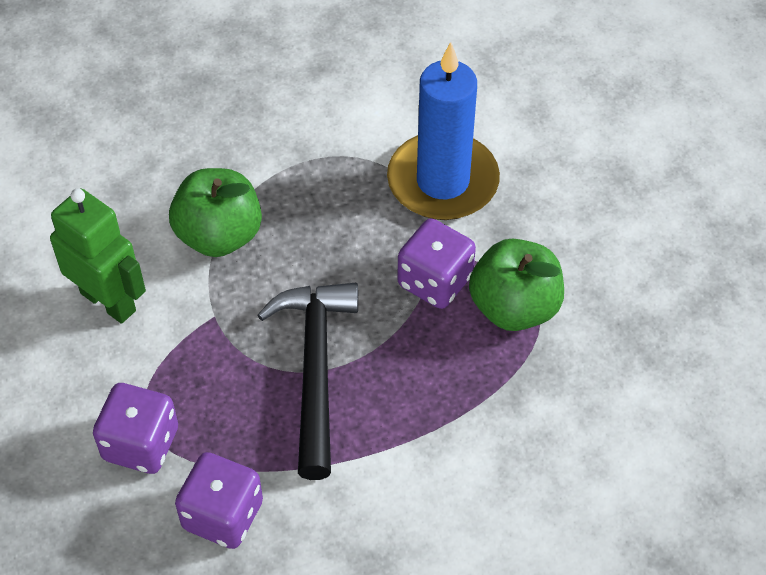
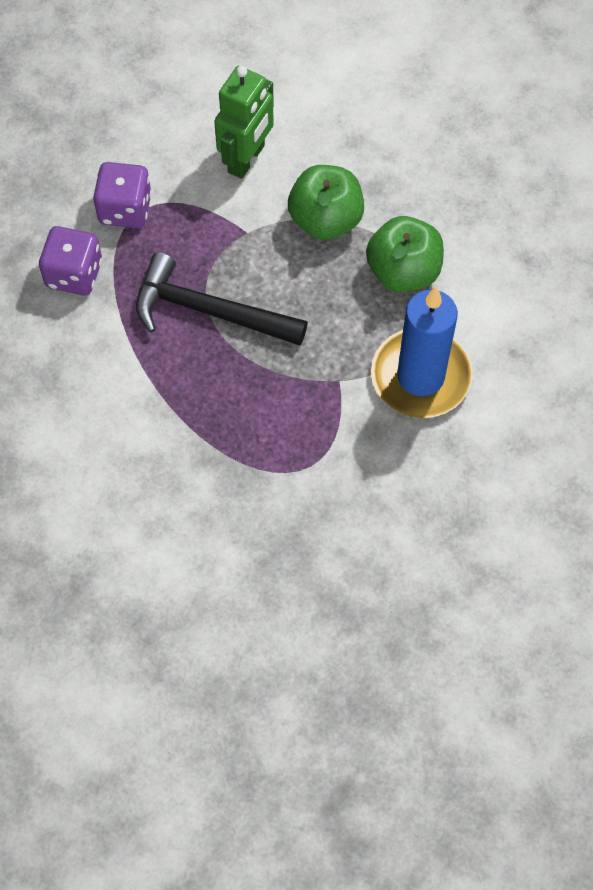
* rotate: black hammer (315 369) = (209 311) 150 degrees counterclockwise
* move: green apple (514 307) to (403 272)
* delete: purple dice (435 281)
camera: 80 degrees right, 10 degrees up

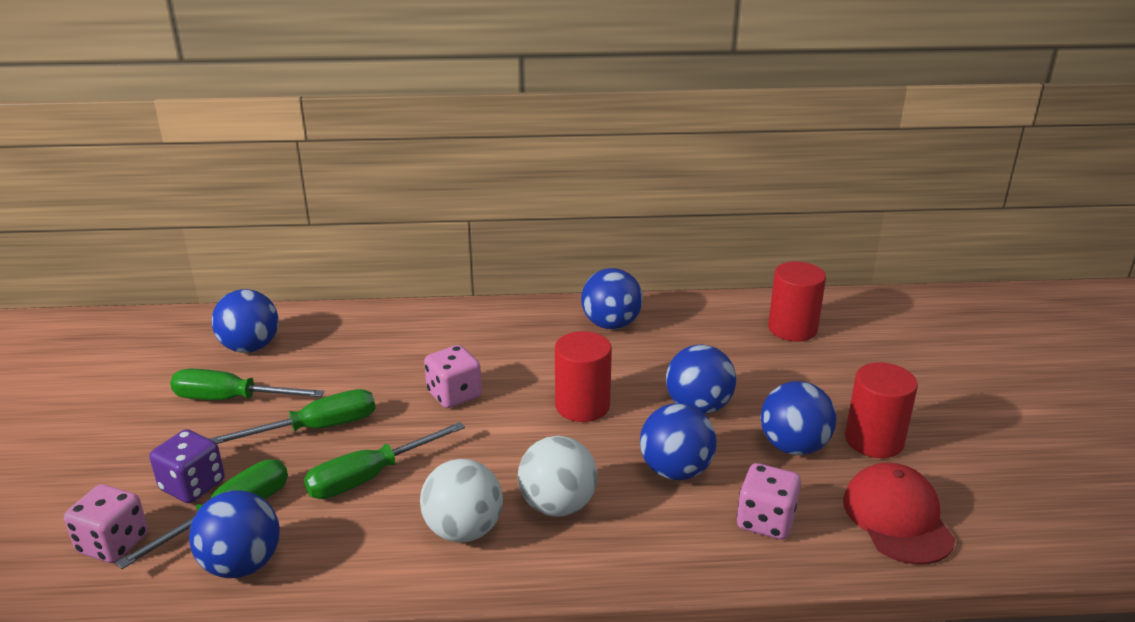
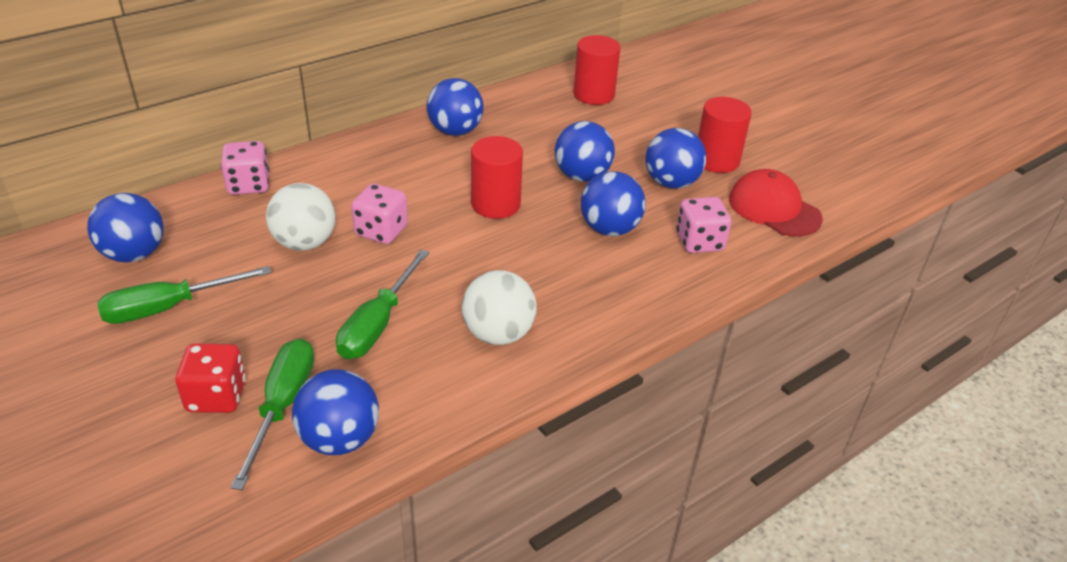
* recolor: purple dice (192 485) to red dice (216 396)
* move: pink dice (113 544) to (249 185)
* move: white ball (557 506) to (305 243)
* delete: green screwdriver (316 428)
camera: 35 degrees left, 10 degrees up

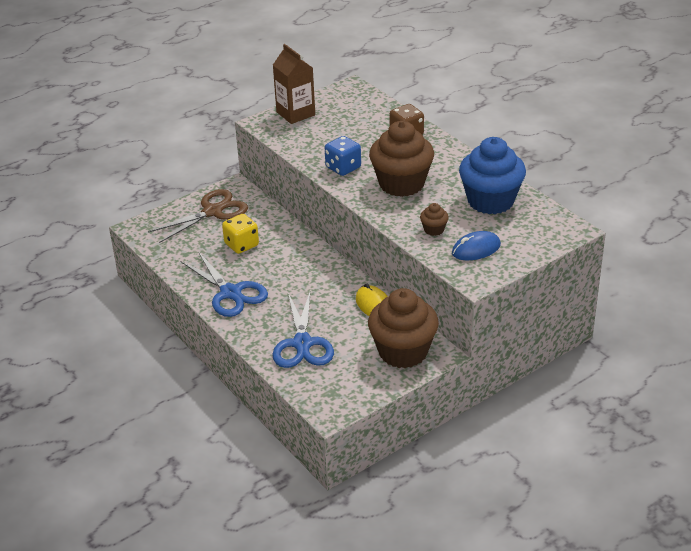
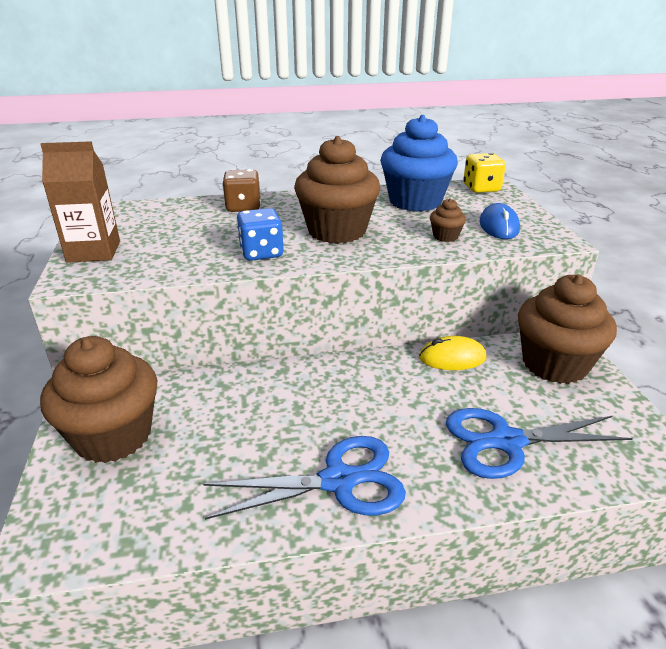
* replace: brown scissors (212 211) to brown cupcake (113 436)
* rotate: blue scissors (302 344) = (506 441) 150 degrees clockwise
* move: yellow dice (241 245) to (481 188)
camera: 65 degrees left, 5 degrees down

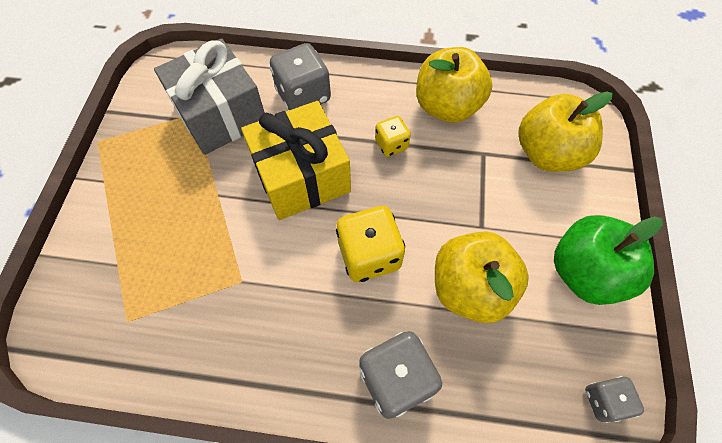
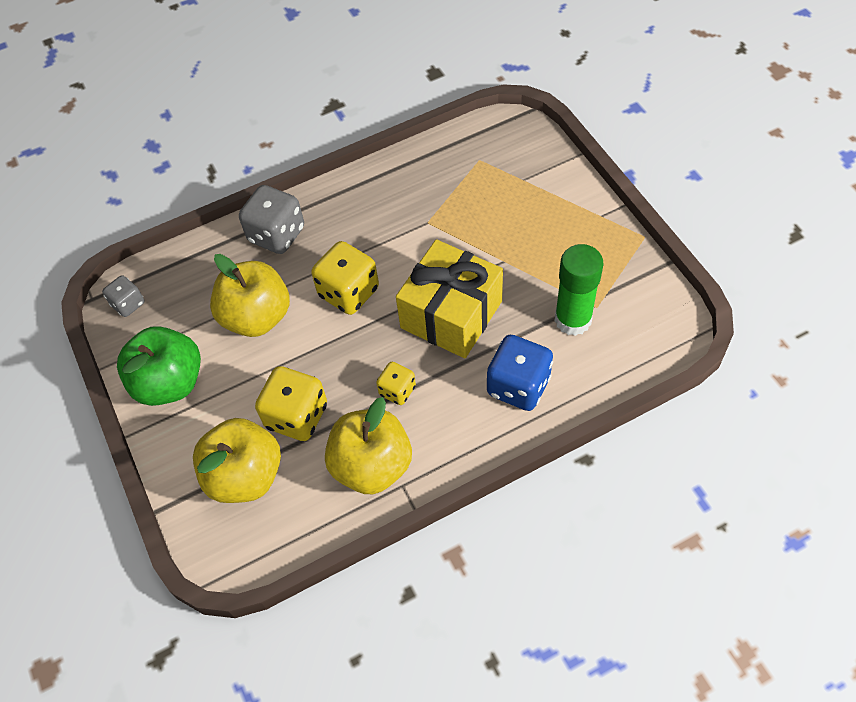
* insert: yellow dice (297 416)
* recolor: grey dice (303 96) to blue dice (518 386)
* replace: grey gift (220 115) to green glue stick (573 320)
camera: 150 degrees right, 5 degrees down

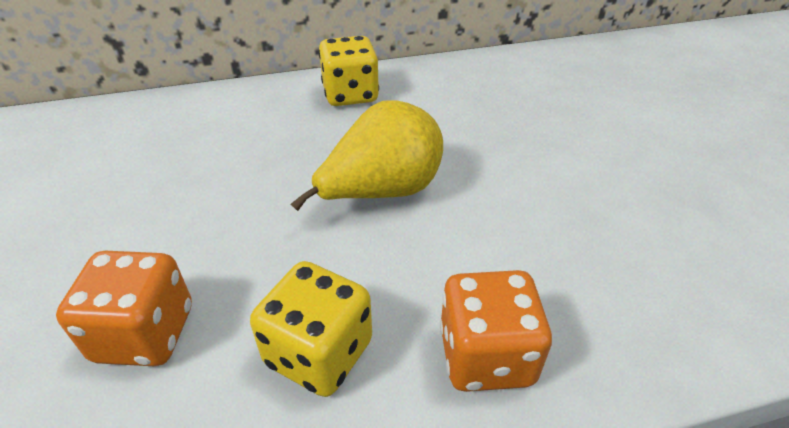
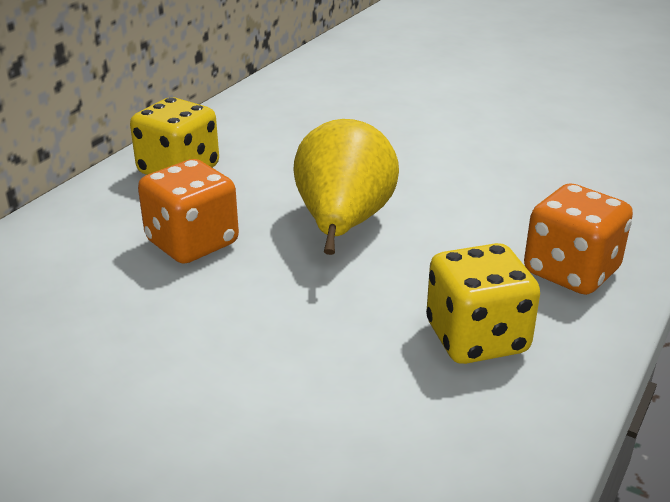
* move: orange dice (145 333) to (192 243)
camera: 45 degrees left, 10 degrees down

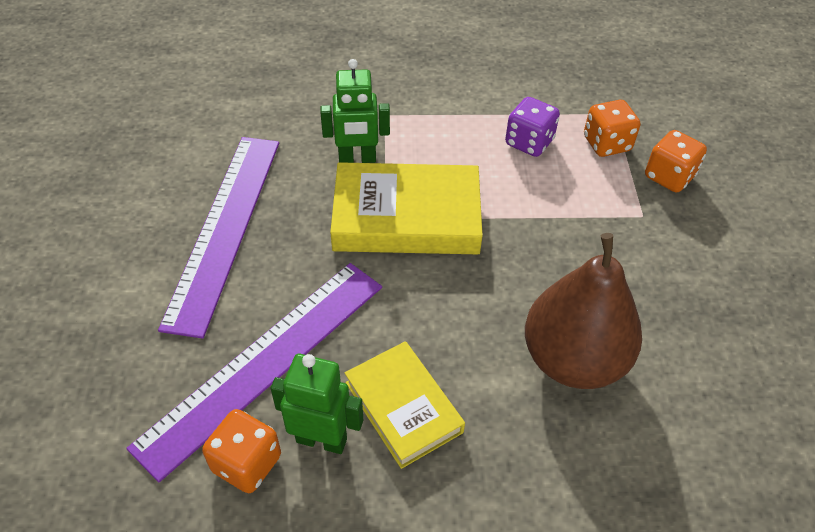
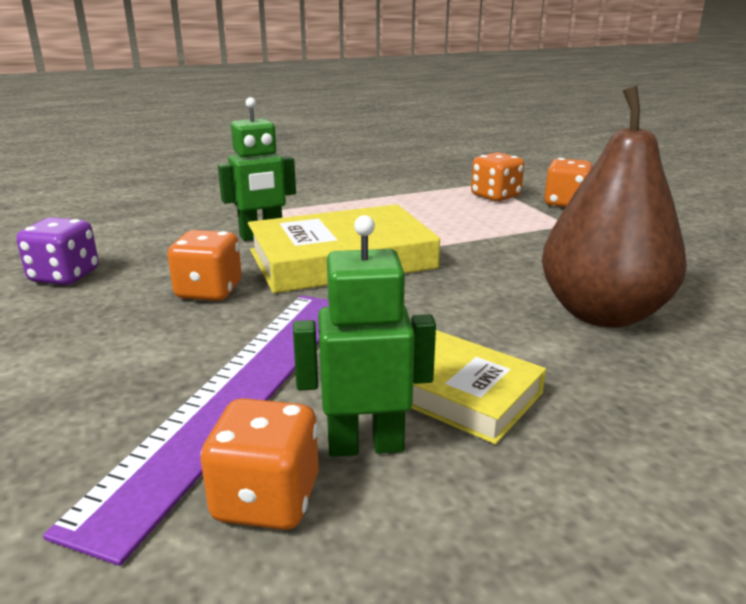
* move: purple dice (529 142) to (65 276)
* insert: orange dice (209 291)
* delete: purple ruler (224 228)
camera: 20 degrees left, 25 degrees down

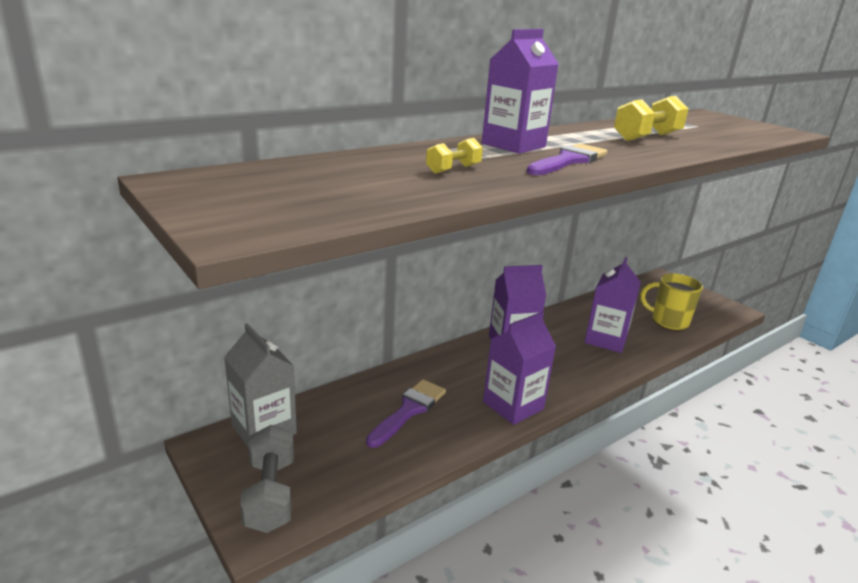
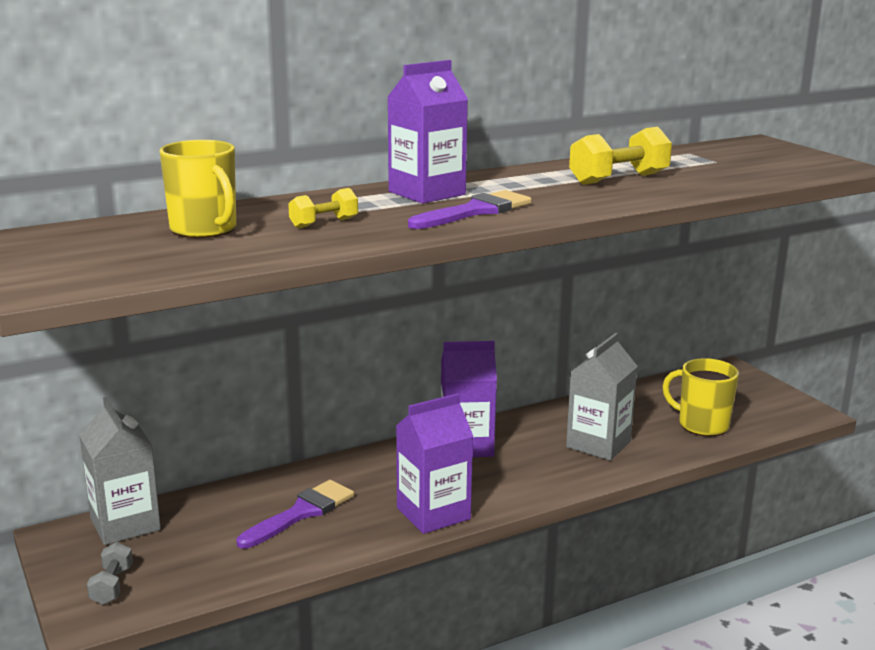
* resize: grey dumbbell (270 494) = (112 586) x0.57
* insert: yellow mug (204 230)
* recolor: purple carton (606 339) to grey carton (598 444)
camera: 10 degrees right, 5 degrees down

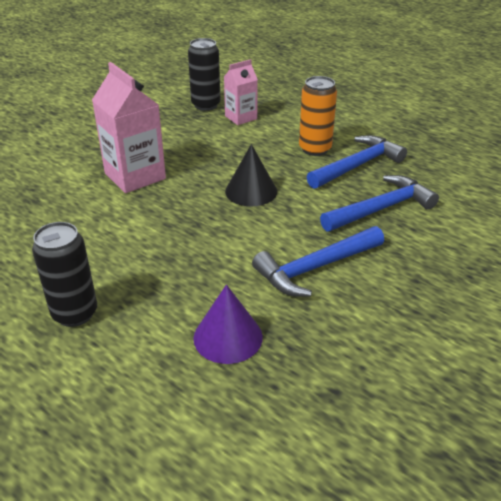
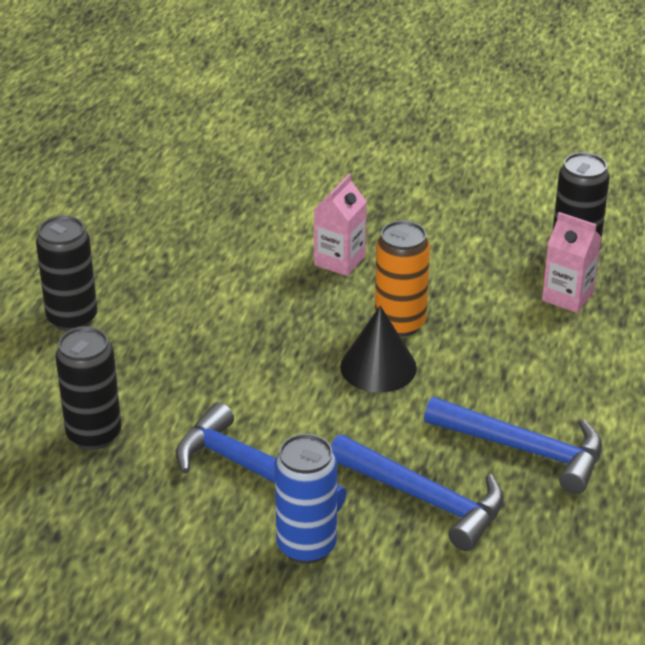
* replace: purple cone (228 337) to black can (94 434)
* insert: blue can (306 546)
* resize: pink carton (135 176) = (339 261) x0.60
* move: orange can (315 149) to (400 323)
camera: 65 degrees right, 0 degrees up

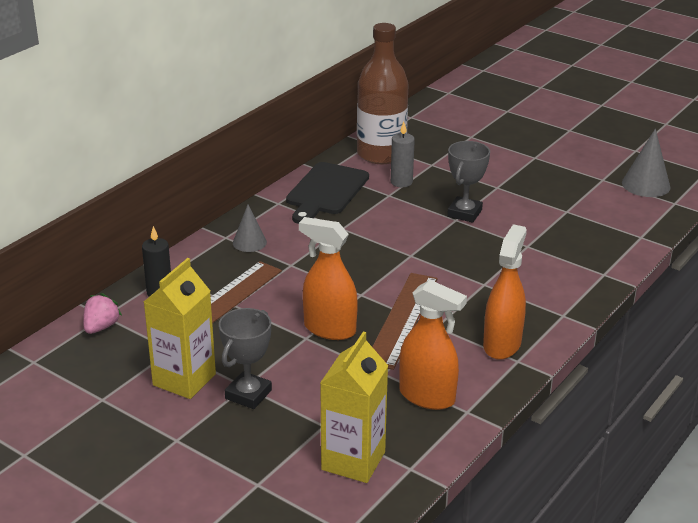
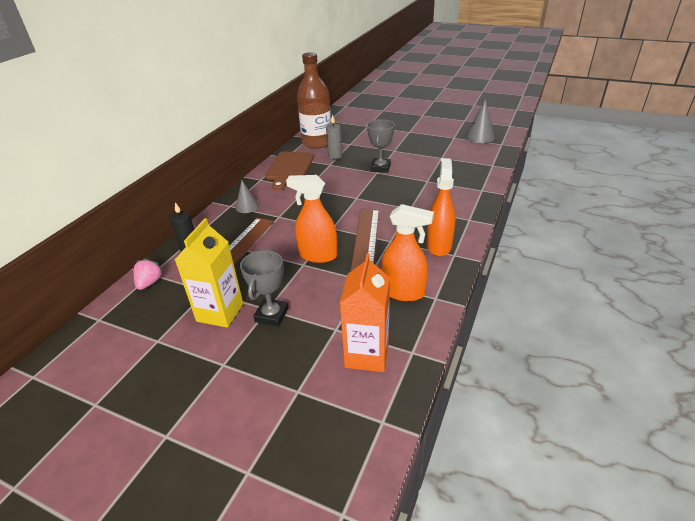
* recolor: black cutting board (326 191) to brown cutting board (289 168)
* recolor: yellow carton (353 461) to orange carton (367 354)
camera: 10 degrees left, 5 degrees up

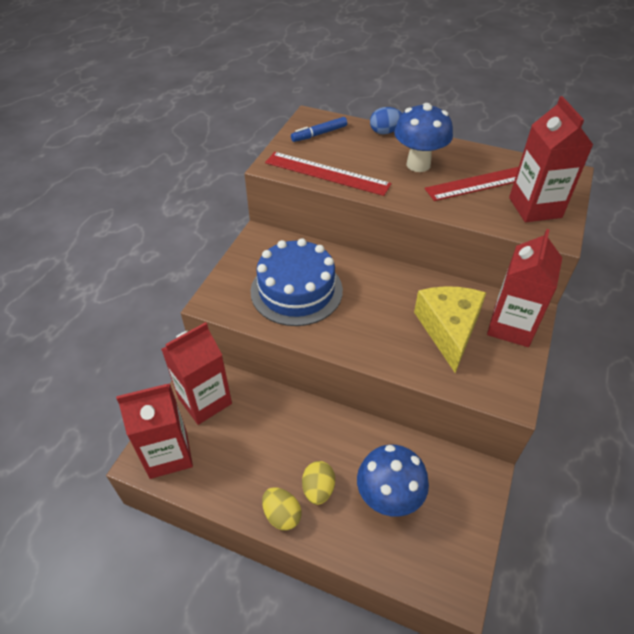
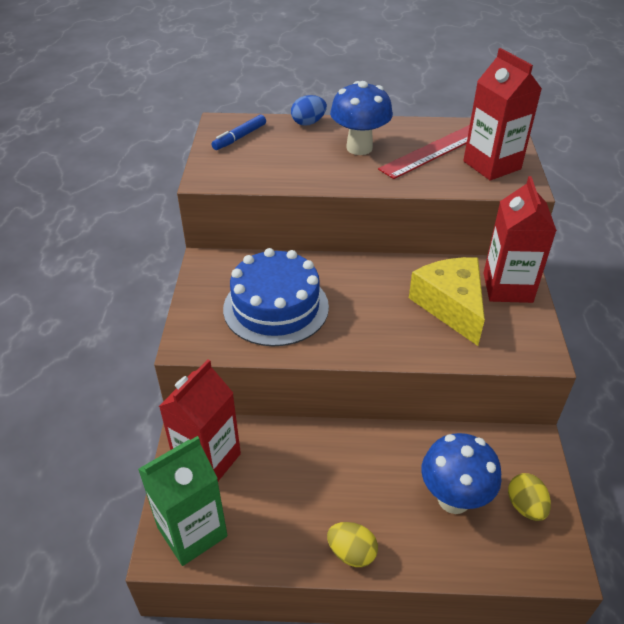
* recolor: red carton (168 454) to green carton (192 531)
* move: yellow egg (318 489) to (525 506)
* delete: red ruler (326 173)
camera: 20 degrees left, 5 degrees down

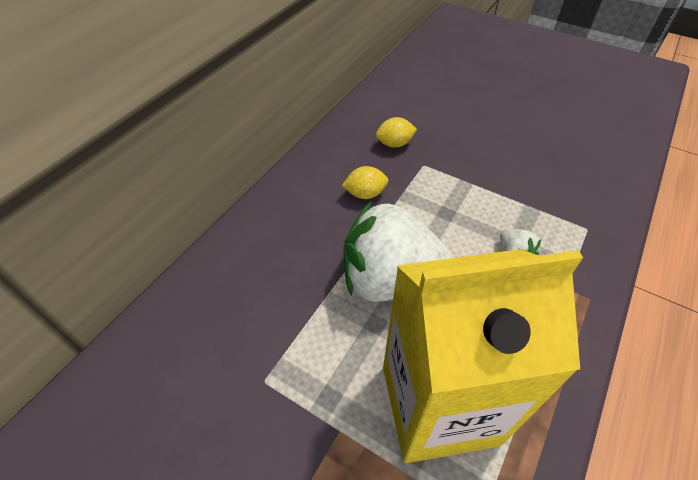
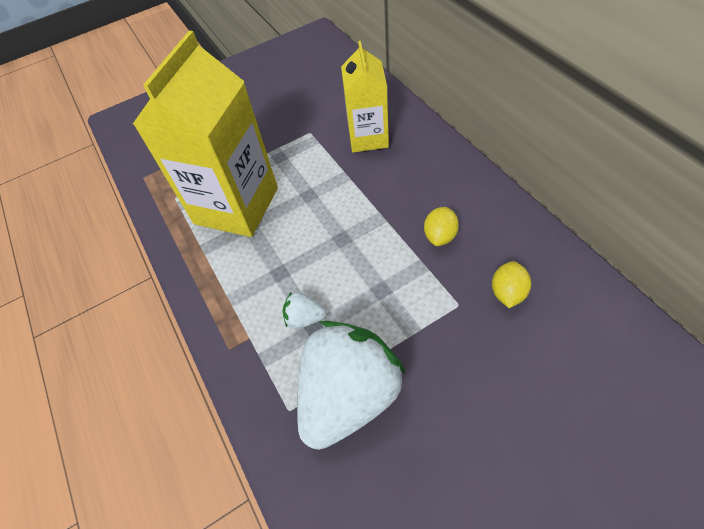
* move: white strawberry (390 280) to (349 395)
* insert: yellow carton (368 137)
camera: 125 degrees right, 5 degrees up

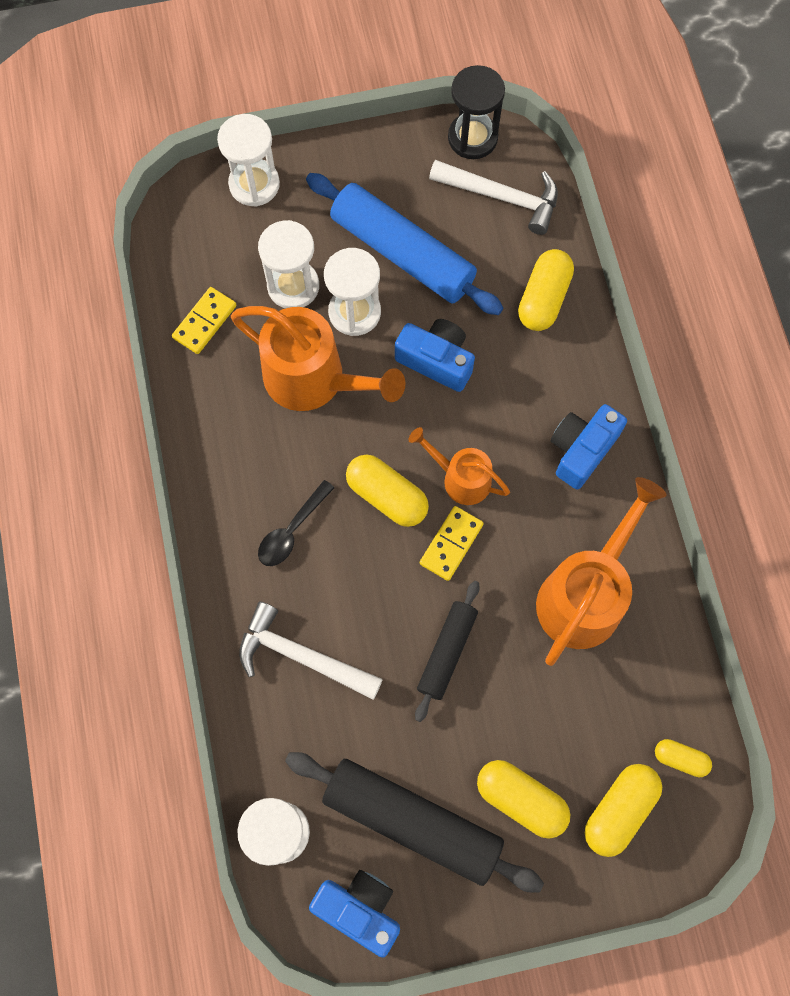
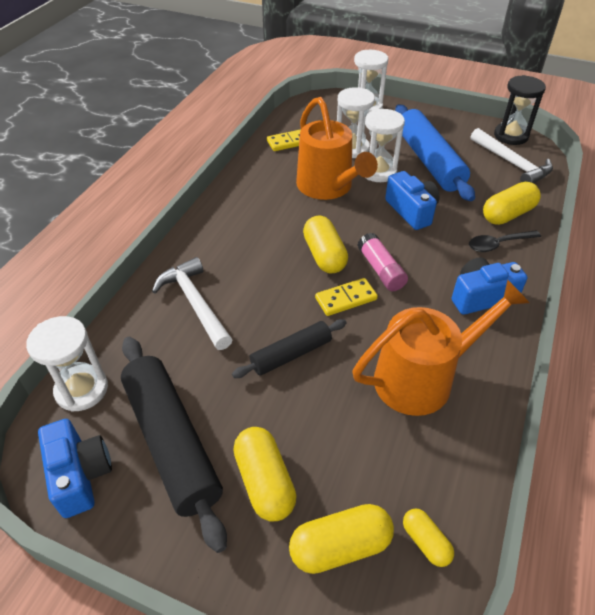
* replace: orange watering can (460 478) to pink glue stick (381 270)
* move: black spoon (292 530) to (498 244)
camera: 35 degrees right, 25 degrees down

